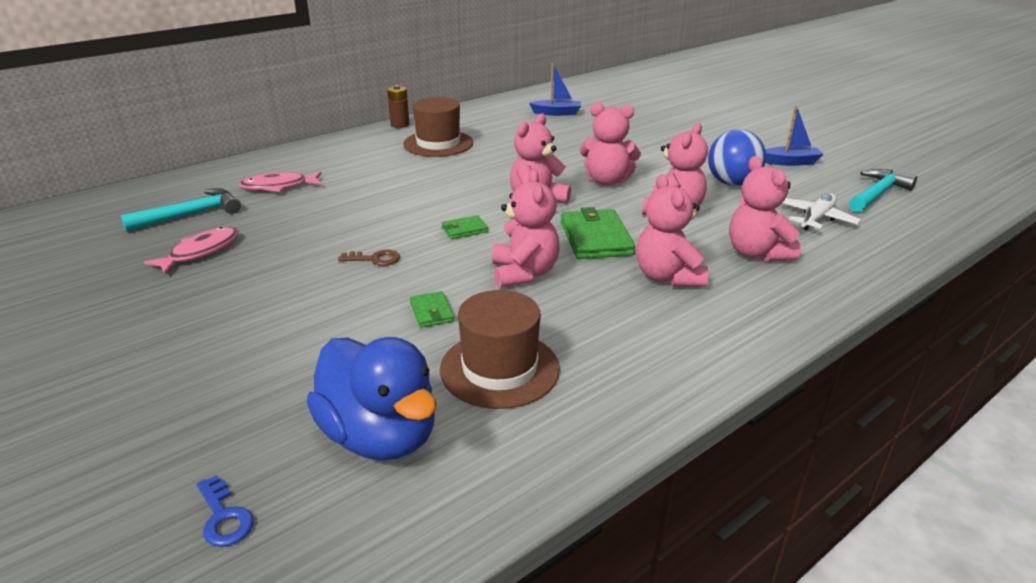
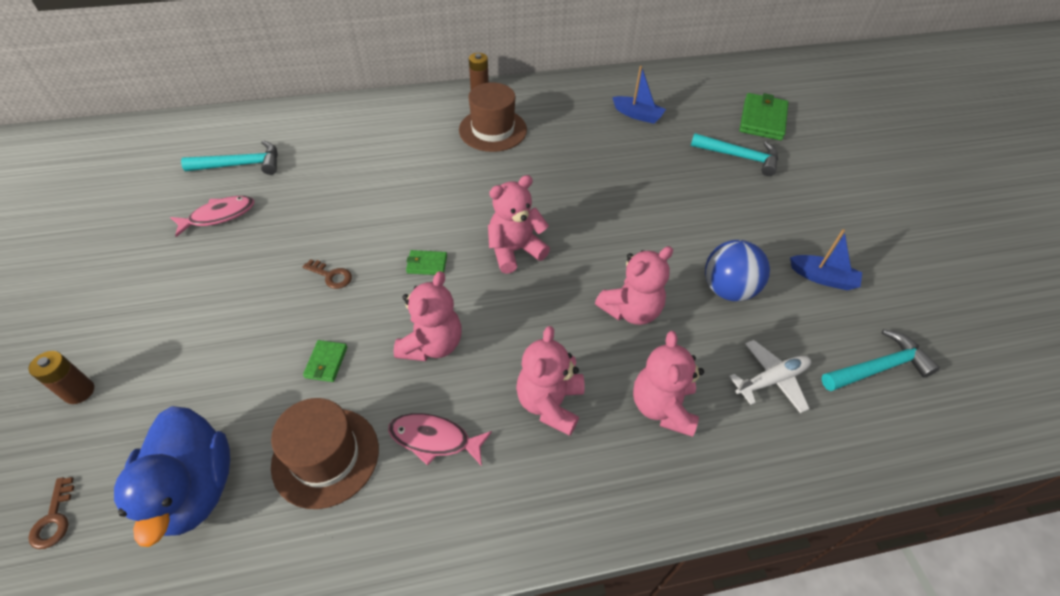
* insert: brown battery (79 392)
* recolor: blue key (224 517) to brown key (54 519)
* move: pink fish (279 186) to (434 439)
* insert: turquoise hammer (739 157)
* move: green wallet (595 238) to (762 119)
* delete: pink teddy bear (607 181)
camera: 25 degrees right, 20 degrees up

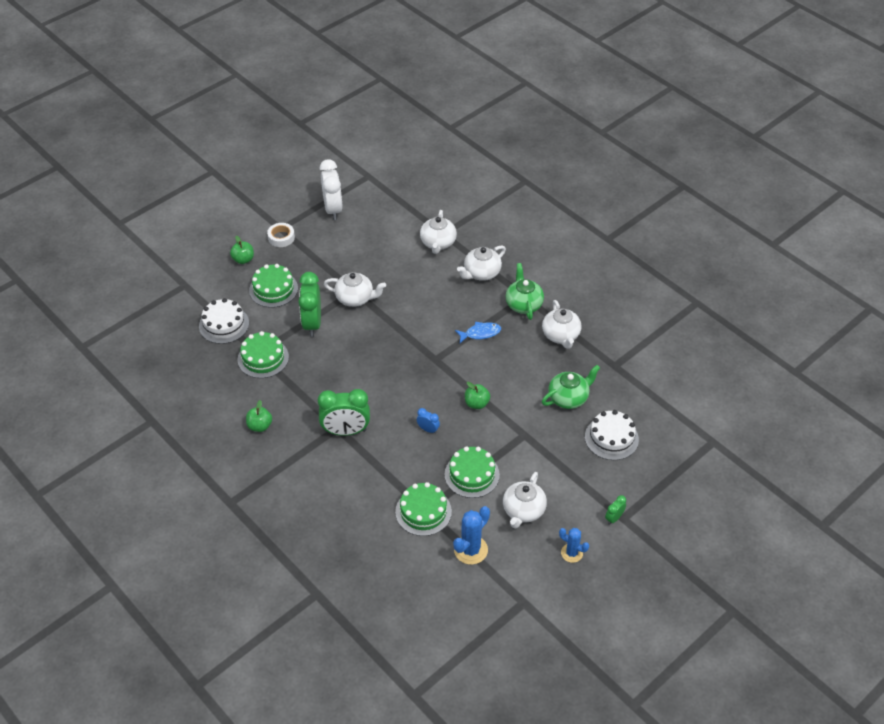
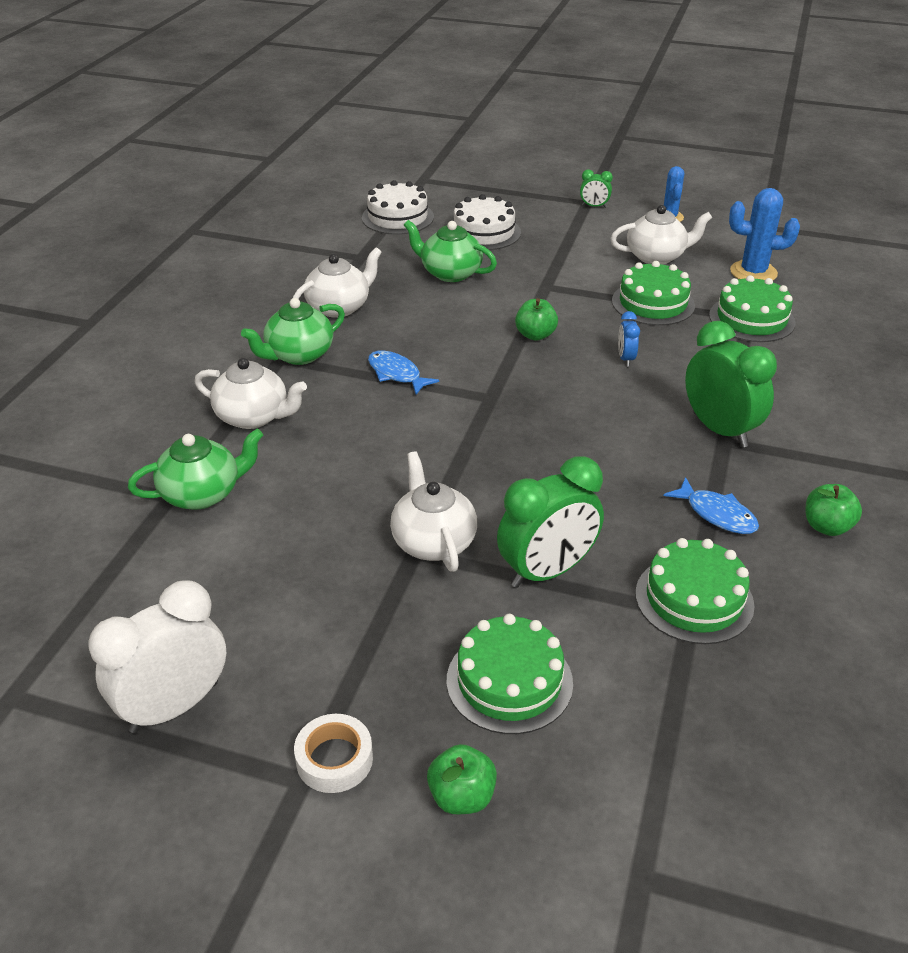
* recolor: white teapot (438 243) to green teapot (202 493)
* move: white cake (224 324) to (397 217)
* insert: blue fish (717 514)
camera: 120 degrees left, 10 degrees down

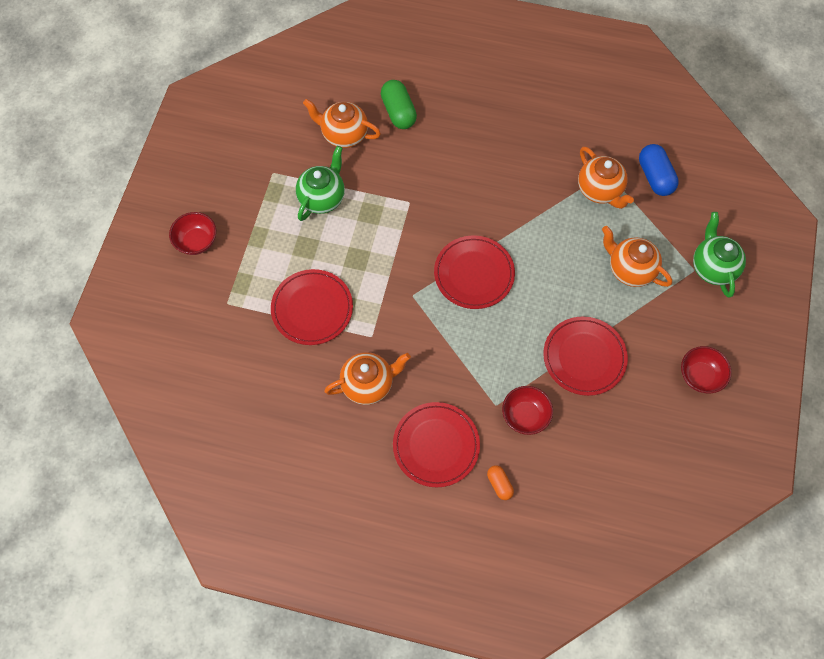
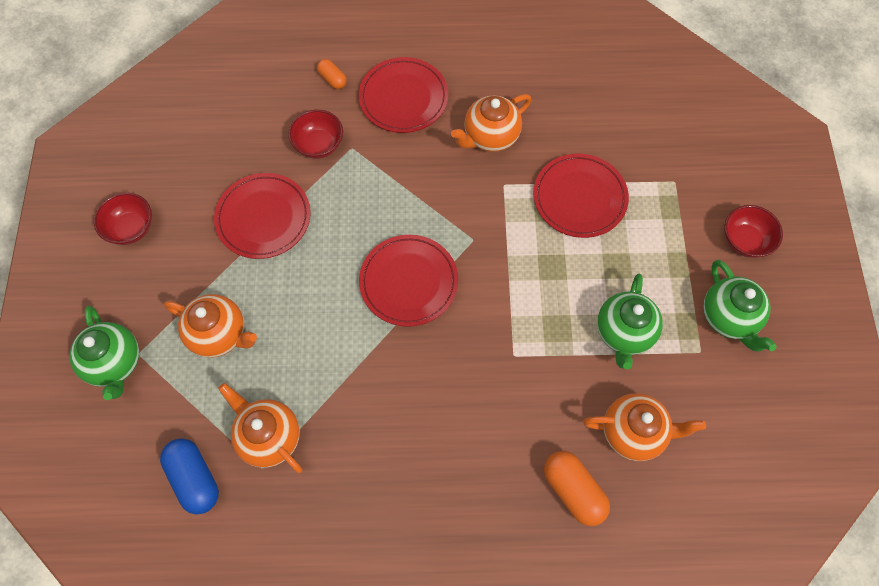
* recolor: green capsule (398 112) to orange capsule (573 490)
* insert: green teapot (729 318)
camera: 165 degrees right, 0 degrees up

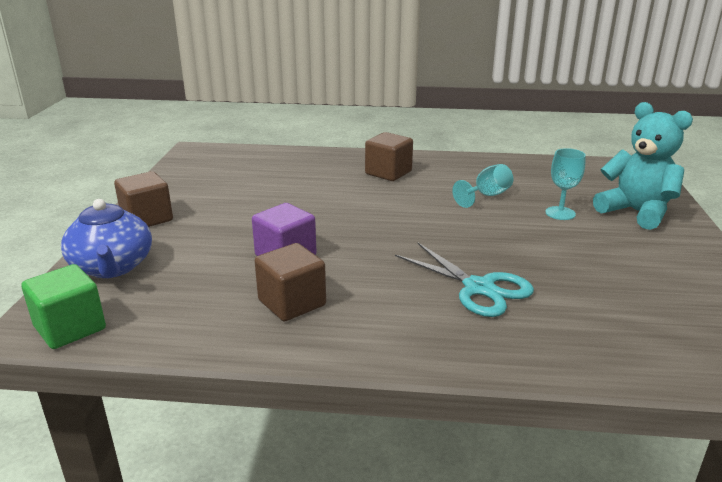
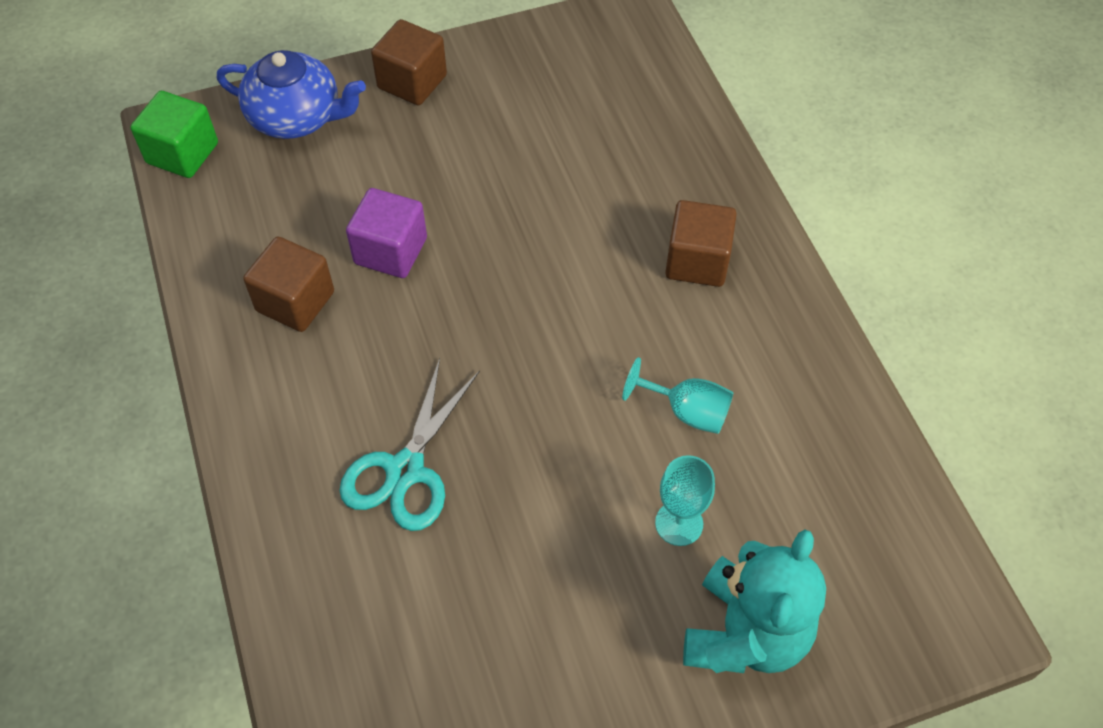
* rotate: blue teapot (112 267) = (296 117) 120 degrees counterclockwise
camera: 65 degrees right, 30 degrees up

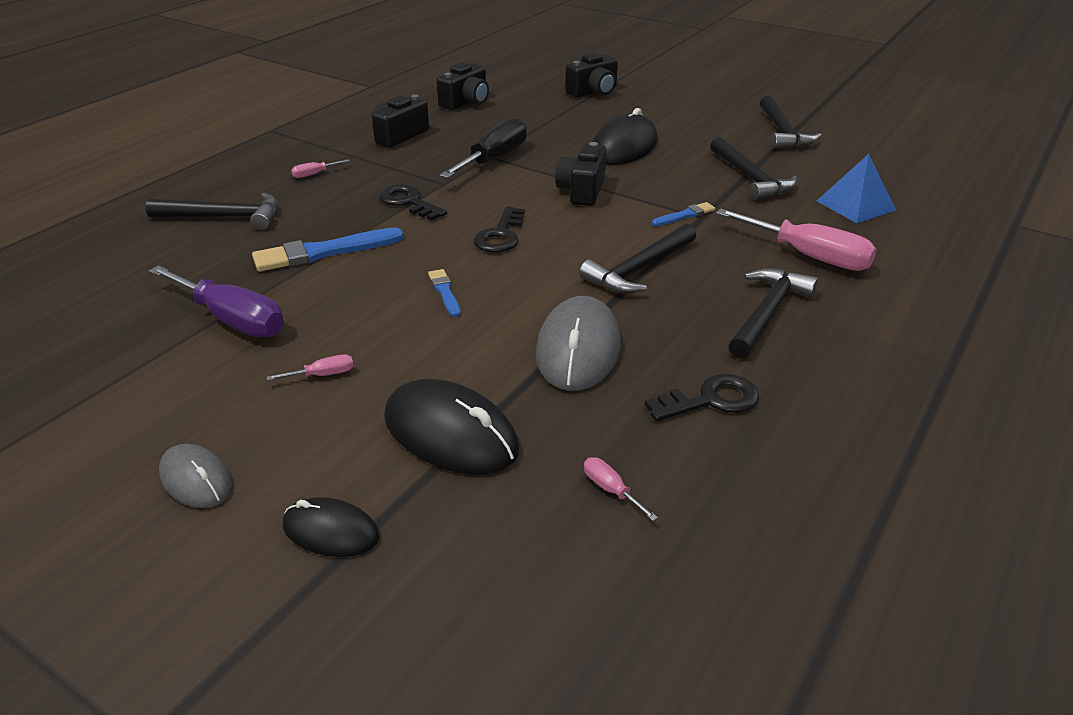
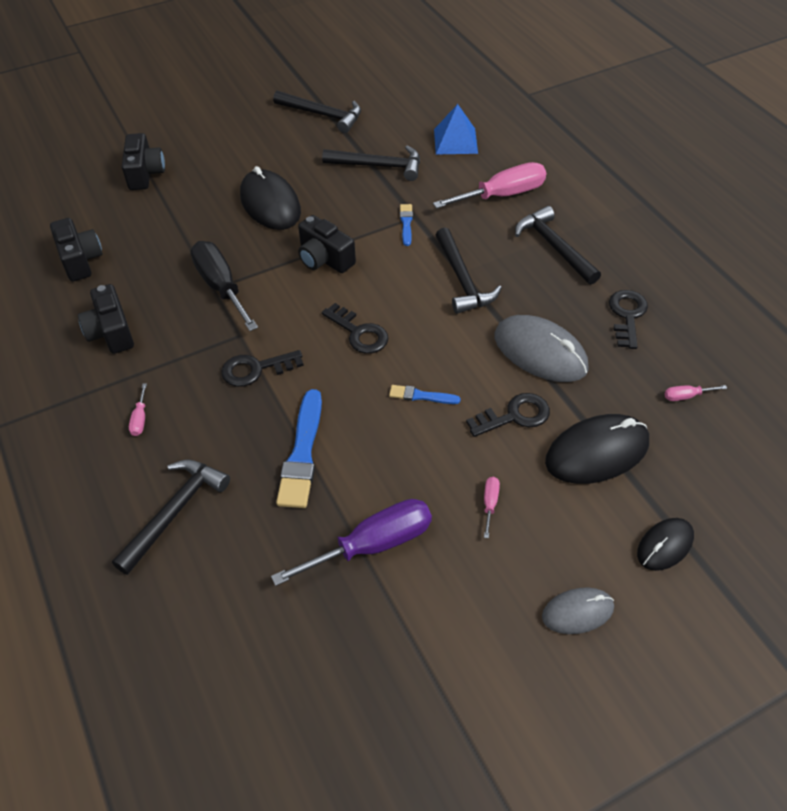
* insert: black key (514 416)
camera: 60 degrees left, 15 degrees up

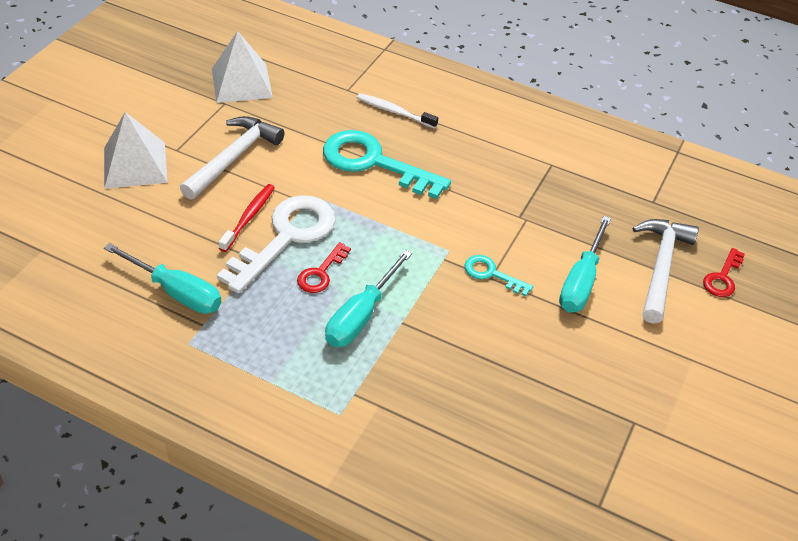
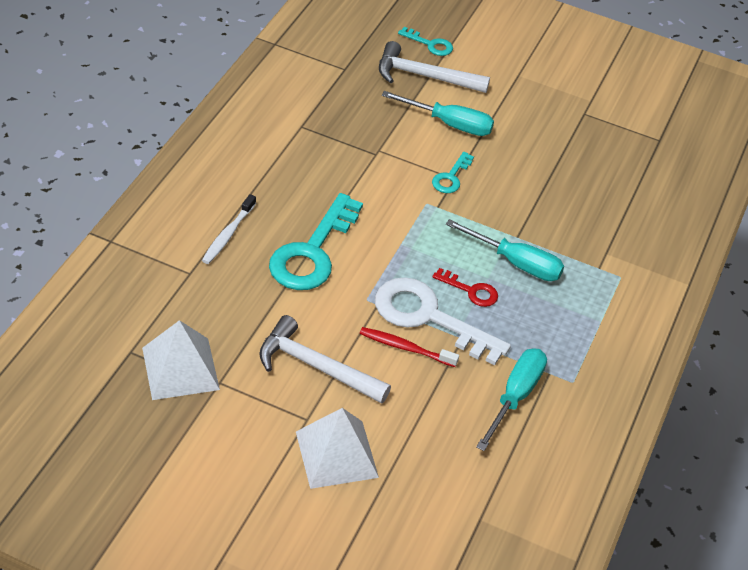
* recolor: red key (723 278) to turquoise key (430 44)
camera: 95 degrees left, 0 degrees up

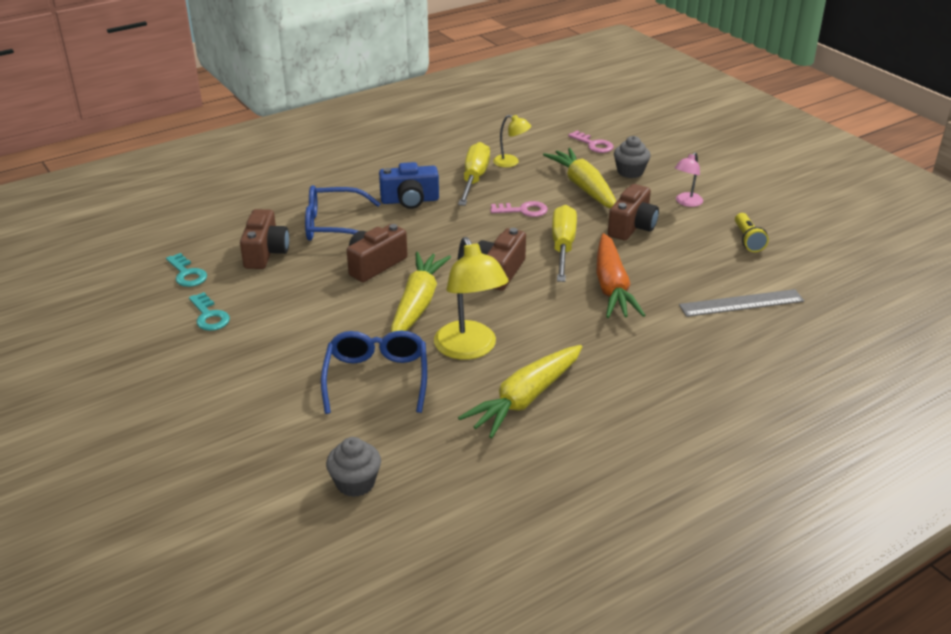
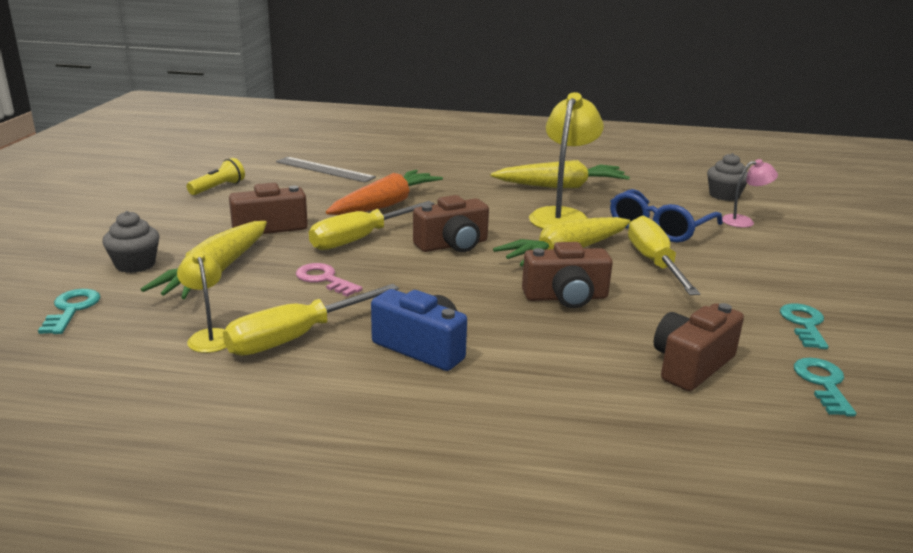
* recolor: pink key (593 144) to turquoise key (72 309)
* insert: yellow screwdriver (654 263)
* move: pink lamp (686 202) to (743 221)
* delete: blue glasses (333 226)
camera: 140 degrees left, 10 degrees down

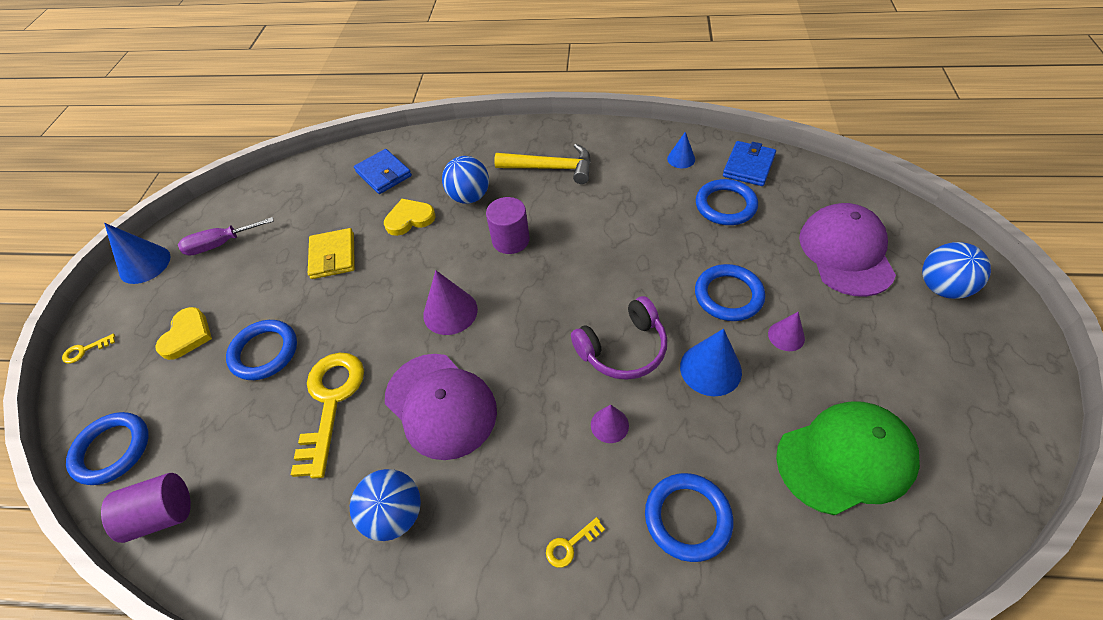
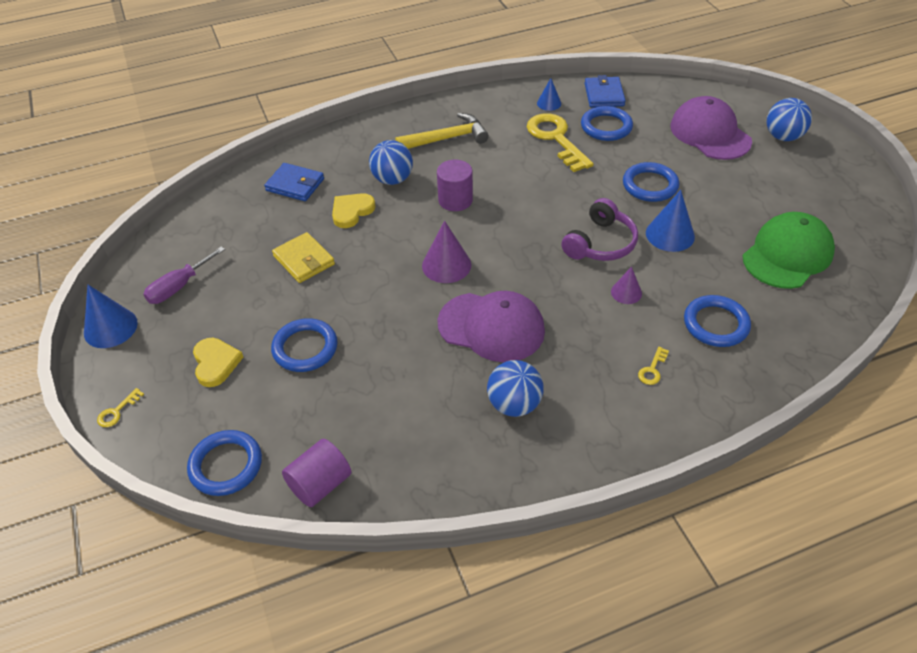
* move: yellow key (330 403) to (556 139)
* delete: purple cone (786 336)
camera: 30 degrees left, 5 degrees down

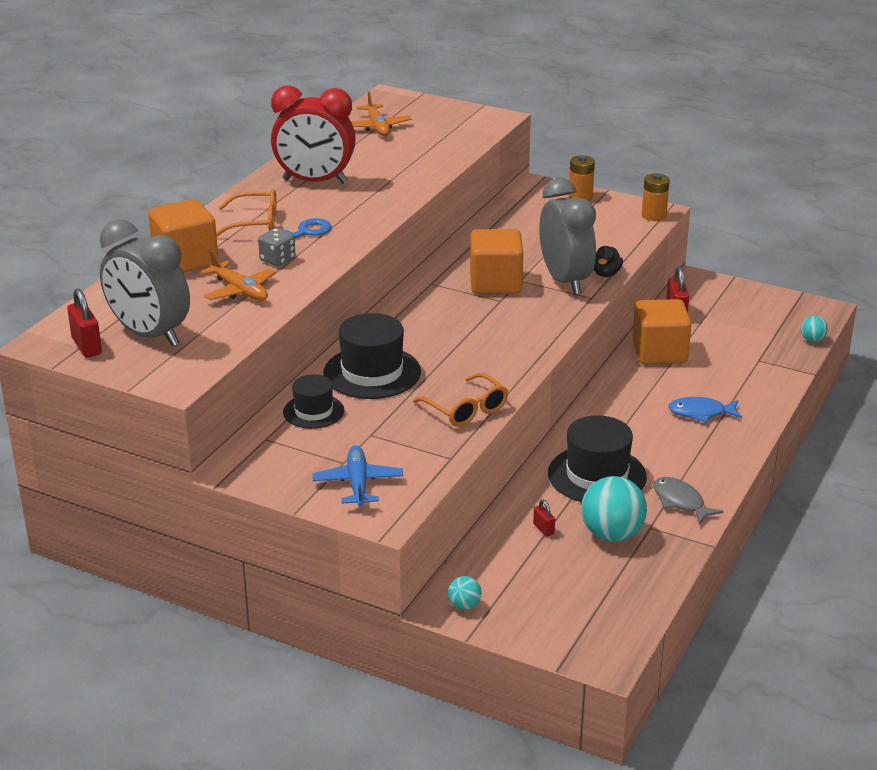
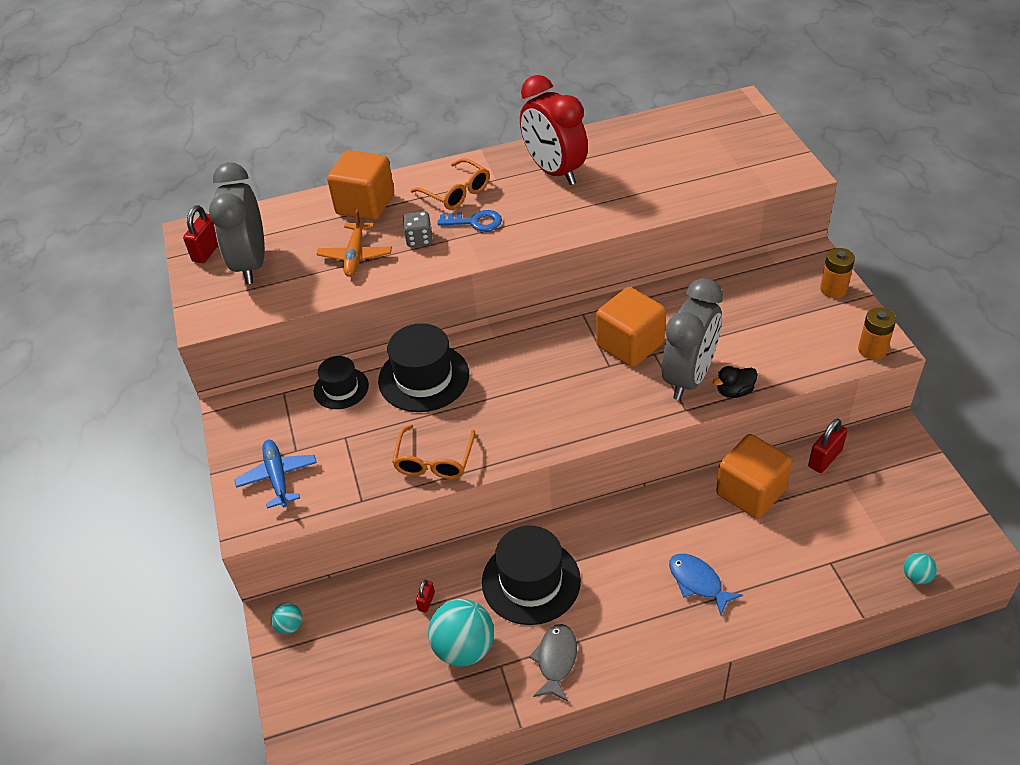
* rotate: blue plane (358 483) = (278 477) 60 degrees counterclockwise
* delete: orange plane (377 127)
camera: 50 degrees right, 15 degrees up

